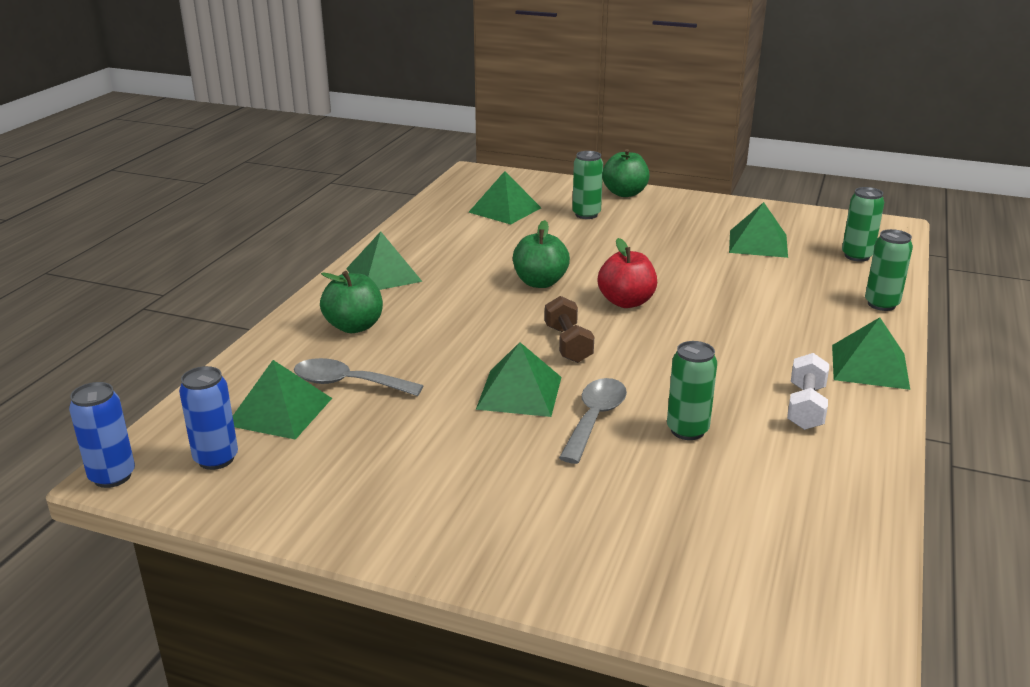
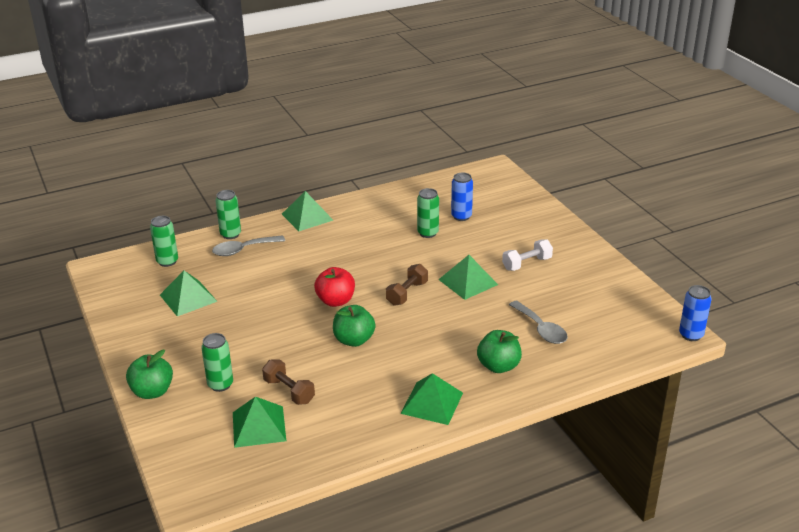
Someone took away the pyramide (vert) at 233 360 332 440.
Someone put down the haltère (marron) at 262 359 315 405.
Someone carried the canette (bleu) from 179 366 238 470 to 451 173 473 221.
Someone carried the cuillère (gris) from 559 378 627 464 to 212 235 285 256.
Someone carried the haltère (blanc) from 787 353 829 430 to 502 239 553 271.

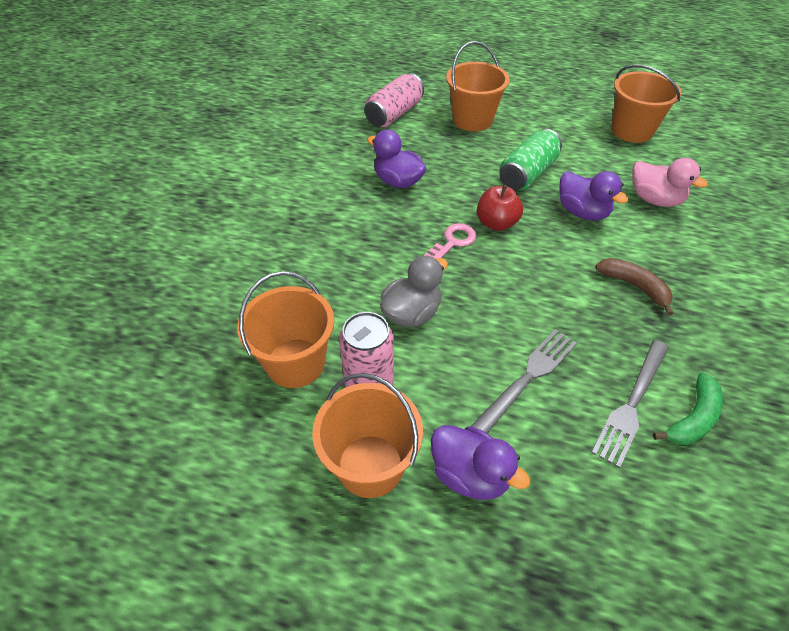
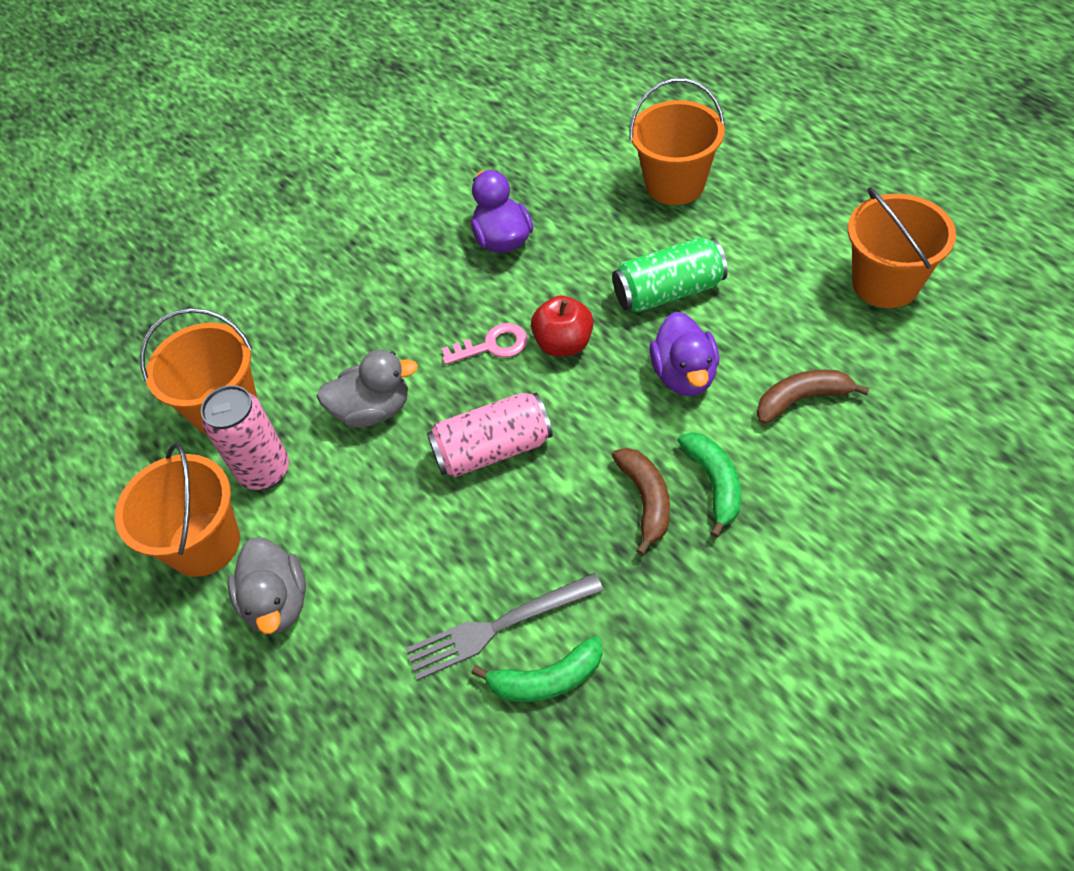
Someone took away the fourchette (gris) at 471 329 577 433.
Someone put down the banane (vert) at 677 432 741 538.
Someone carried the canette (rose) from 365 73 424 127 to 427 392 553 477.
Someone swapped the canard (rose) at 632 158 708 207 for the banane (marron) at 757 370 869 424.
Someone repainted the canard (violet) at 431 425 530 500, which became the canard (gris) at 228 538 306 634.

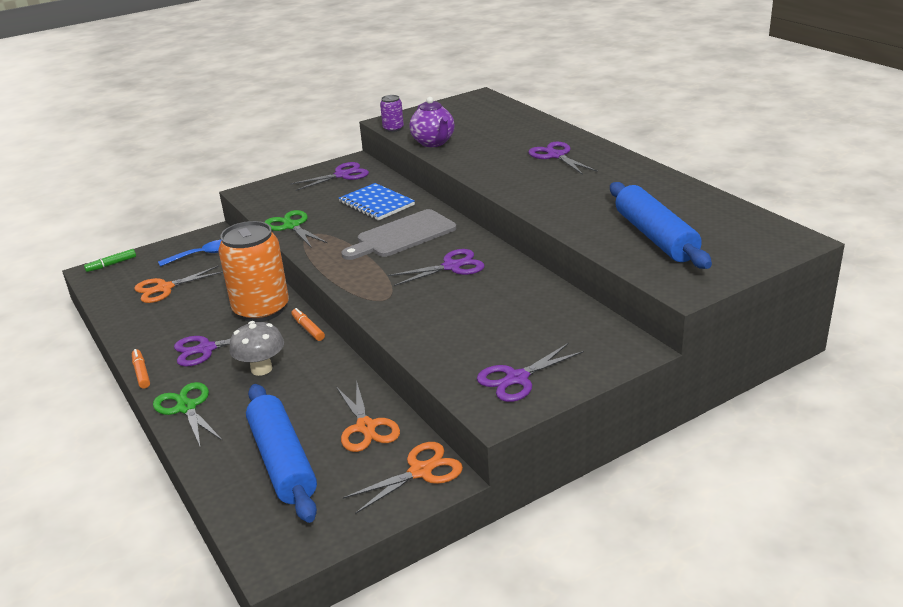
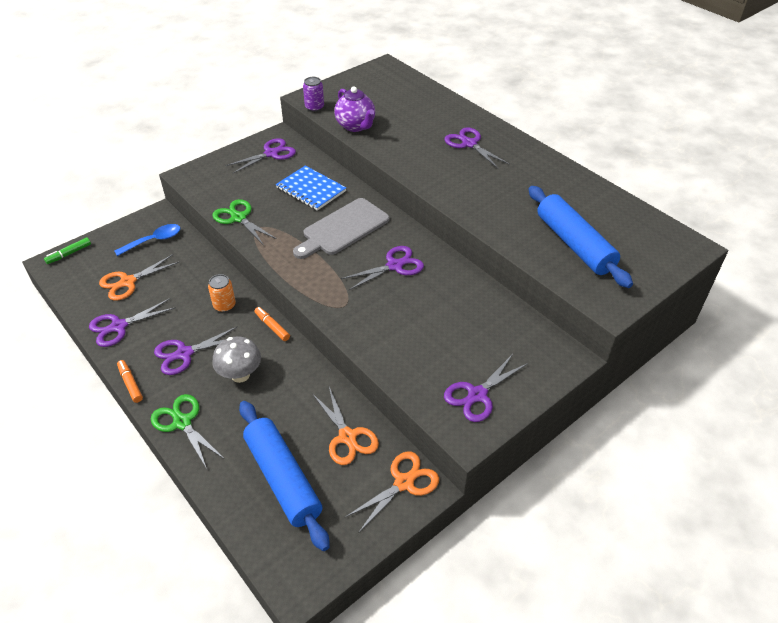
Someone put down the ciseaux (violet) at 89 298 176 347.
Someone scaled the canette (orange) at 218 221 289 322 by 0.45.

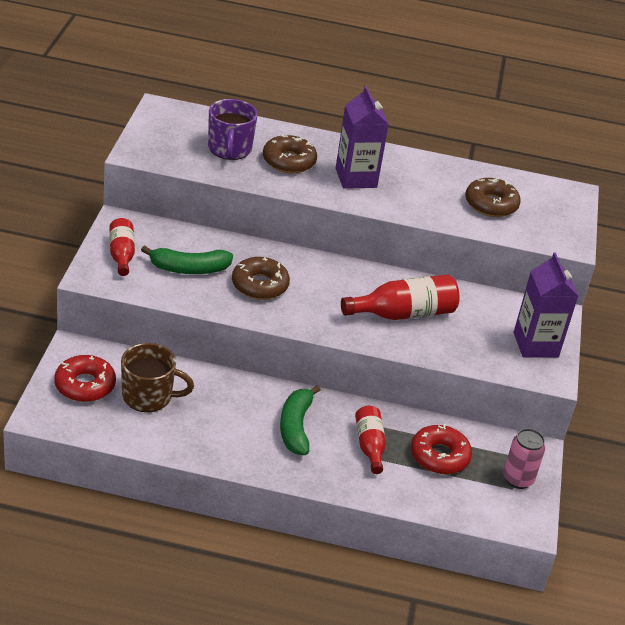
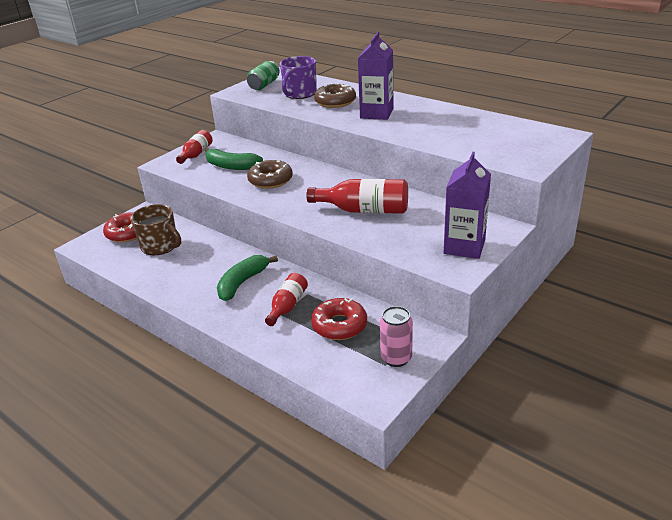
Someone took away the beignet (marron) at 465 178 521 217.
Someone put down the canette (vert) at 247 61 280 90.

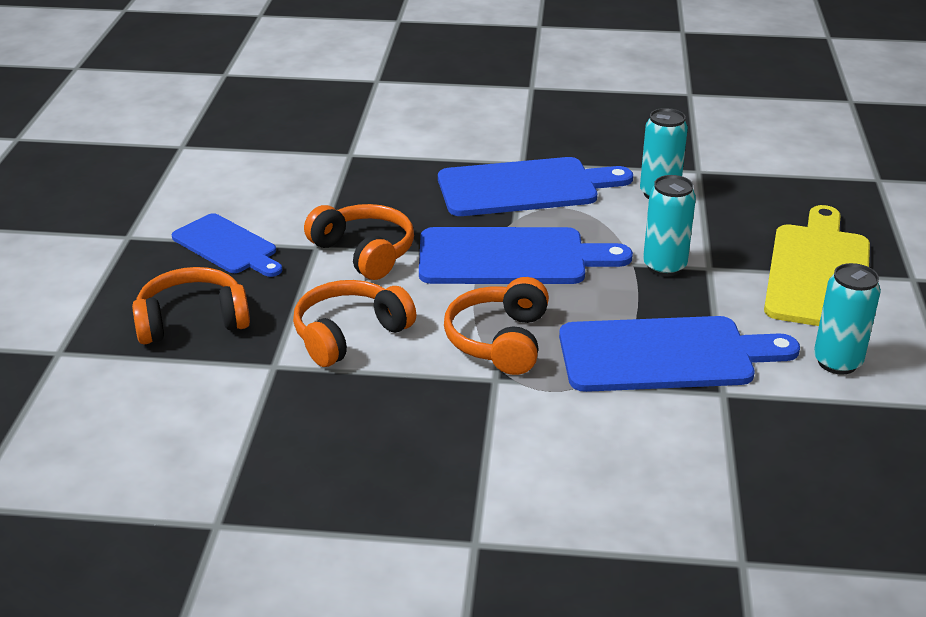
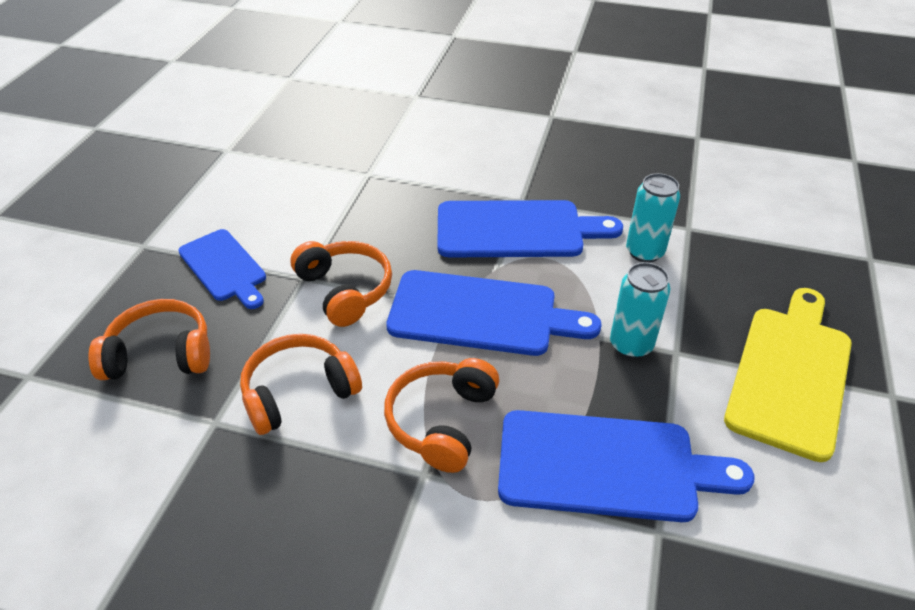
Someone took away the canette (turquoise) at 814 263 881 375.

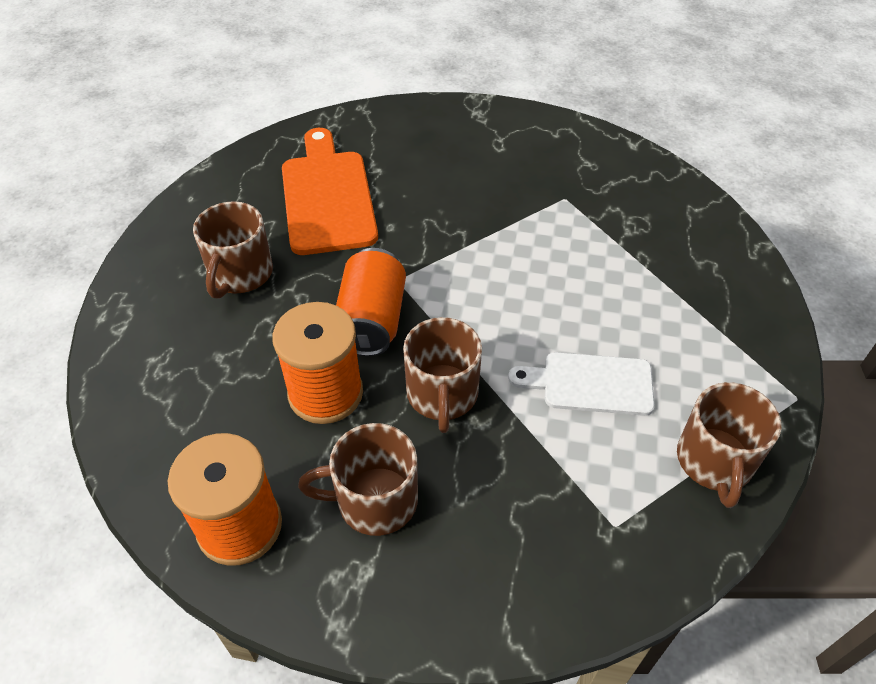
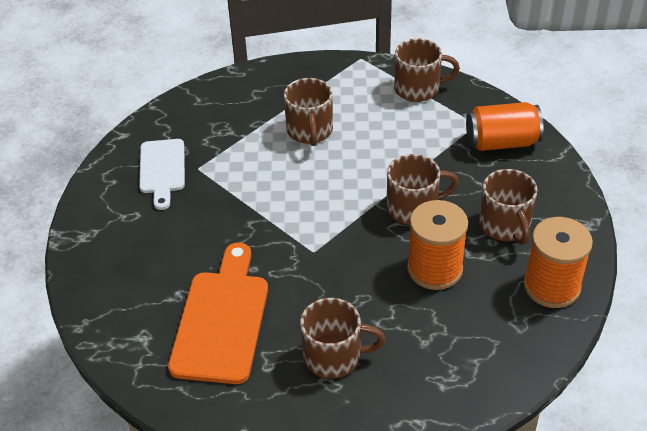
Someone put down the tasse (marron) at 284 78 333 146.
Someone carried the canette (orange) from 336 248 406 356 to 466 102 543 151.
Someone carried the planche à découper (blanc) from 508 352 655 416 to 139 139 185 210.
Someone rotated the planche à découper (orange) at 282 128 378 255 by 120 degrees clockwise.

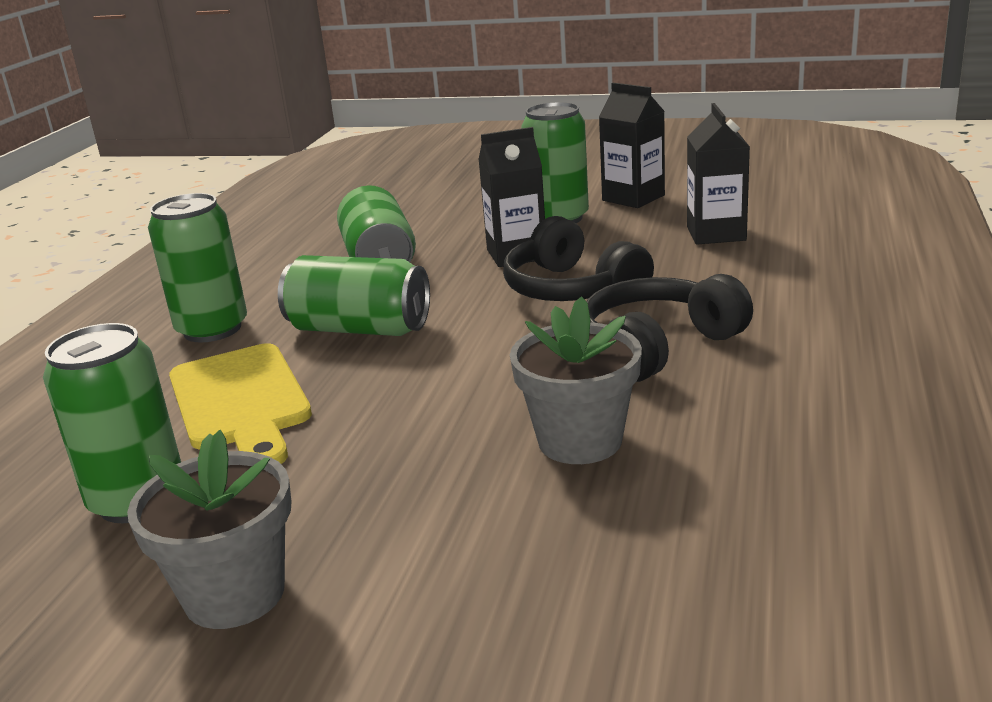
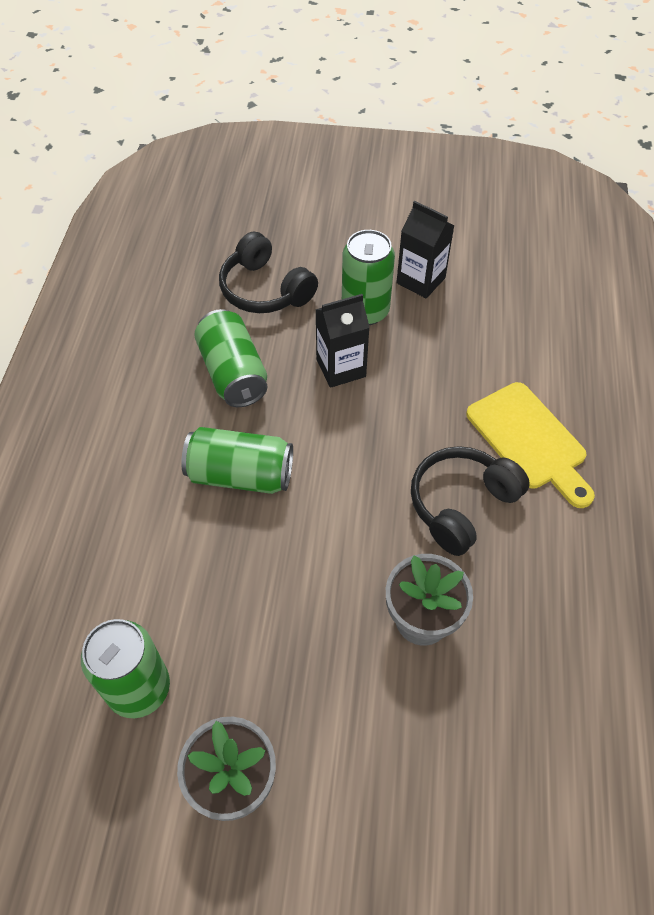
Someone took away the canette (vert) at 148 193 247 342.
Someone took away the brique de lait (noir) at 687 103 750 245.
Someone carried the planche à découper (jaune) from 169 343 312 464 to 466 382 595 508.
Someone carried the casque audio (noir) from 503 216 654 301 to 219 231 318 313.

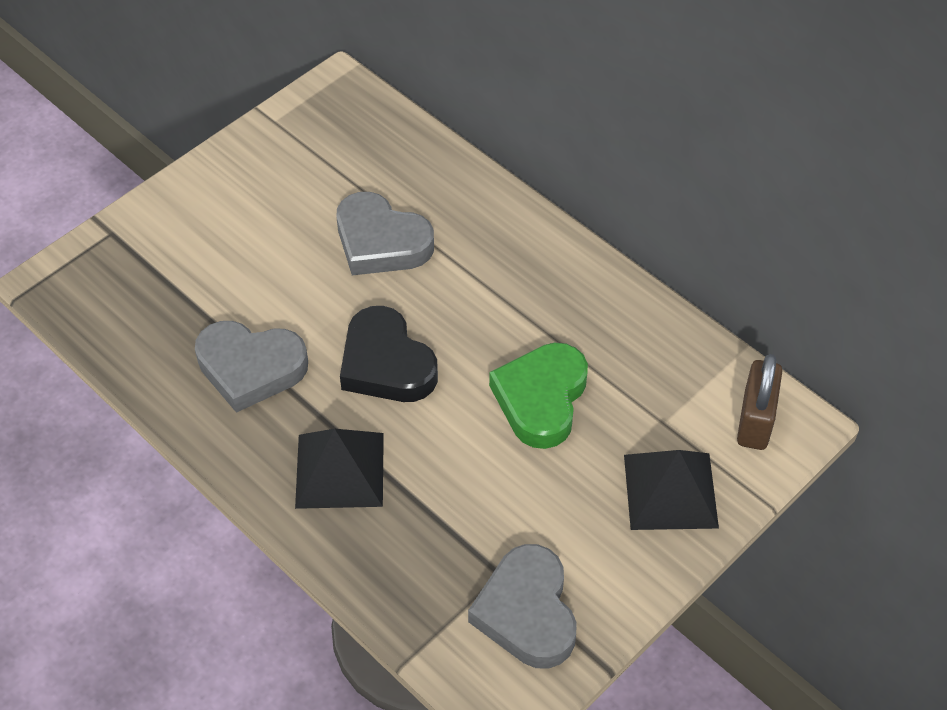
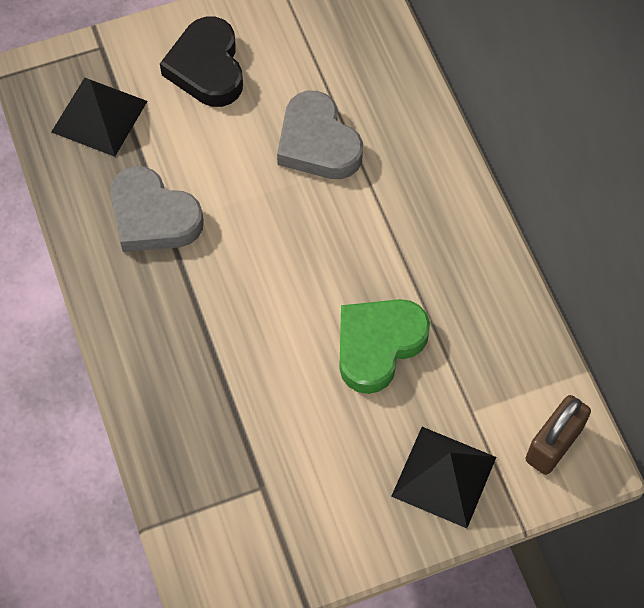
Someone took away the cœur (gris) at 468 544 576 669.
Someone carried the pyramide (noir) from 295 429 384 509 to 51 78 147 157.
Someone carried the cœur (noir) from 340 306 438 402 to 160 17 243 107.

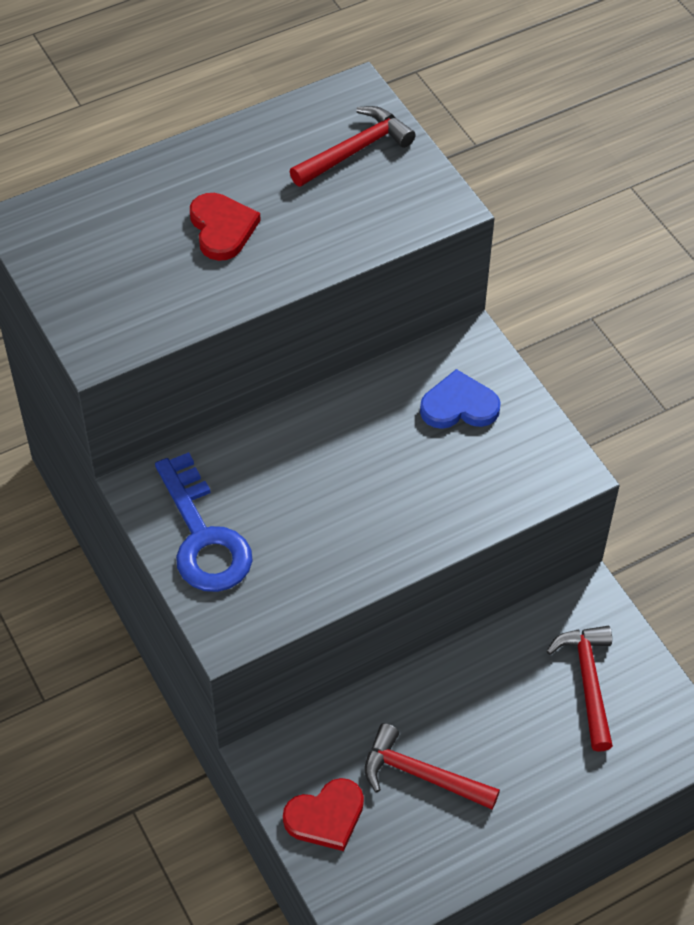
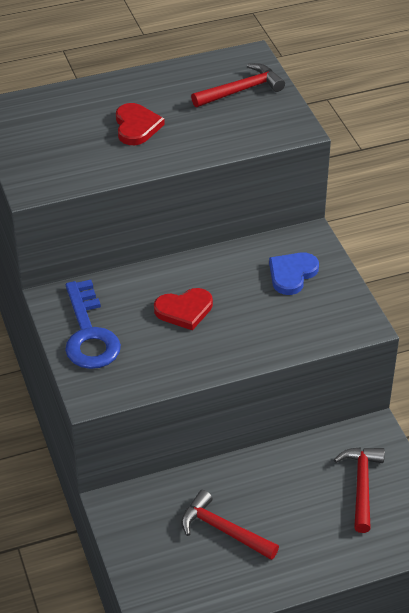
Someone carried the cœur (rouge) from 283 778 364 851 to 154 288 213 330.
Someone rotated the cœur (bleu) at 420 369 501 429 by 60 degrees counterclockwise.

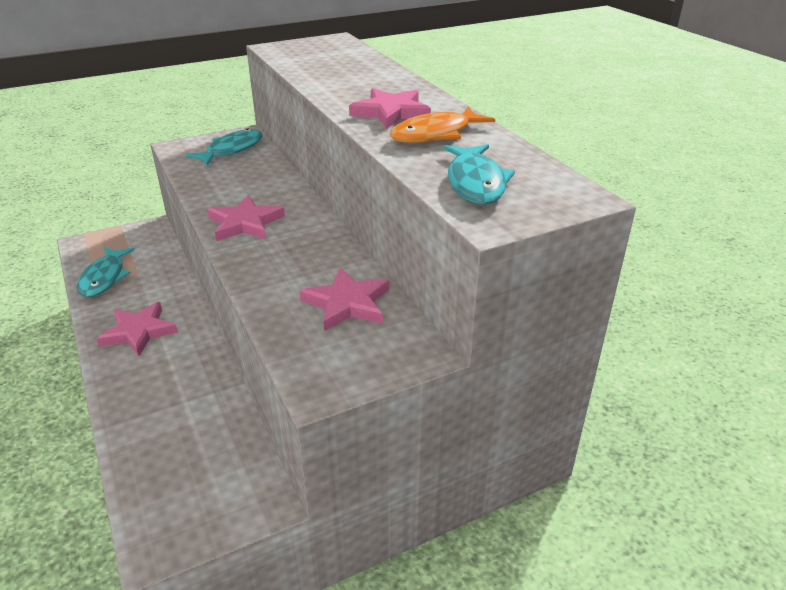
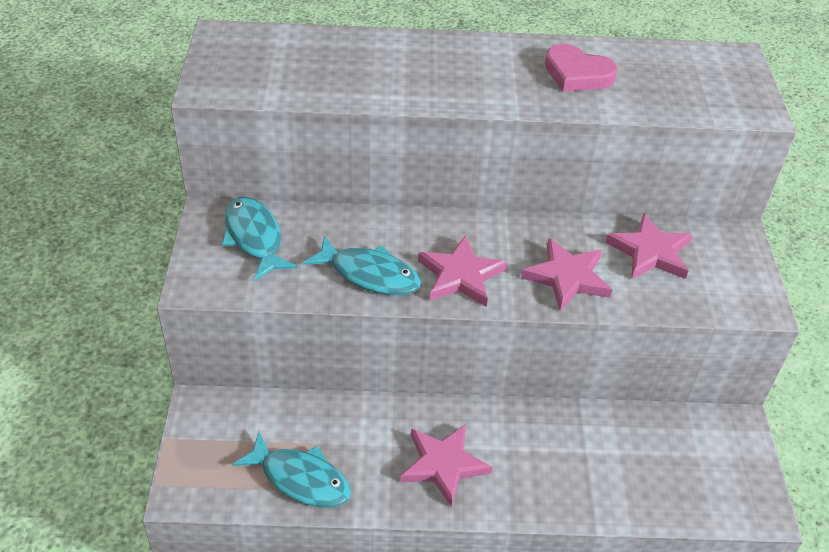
Someone carried the étoile (rose) from 349 88 431 129 to 521 239 612 311.
Someone carried the poisson (turquoise) from 443 144 515 204 to 303 235 421 295.
Someone swapped the poisson (orange) at 389 107 495 143 for the cœur (rose) at 545 44 618 92.

